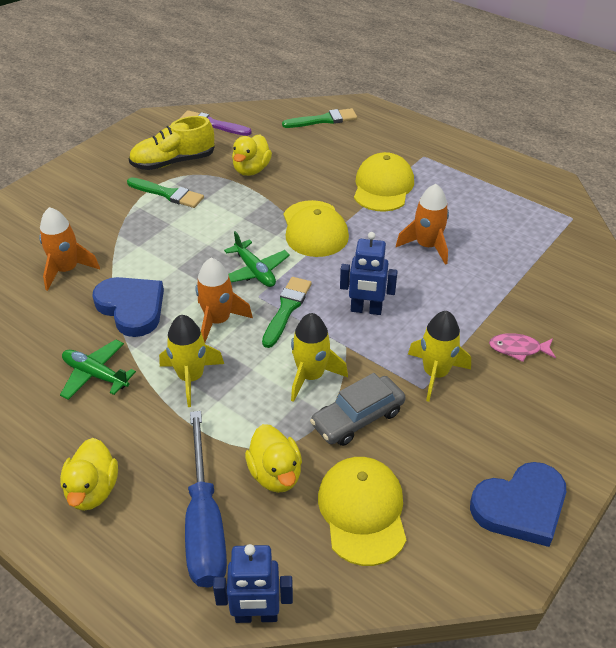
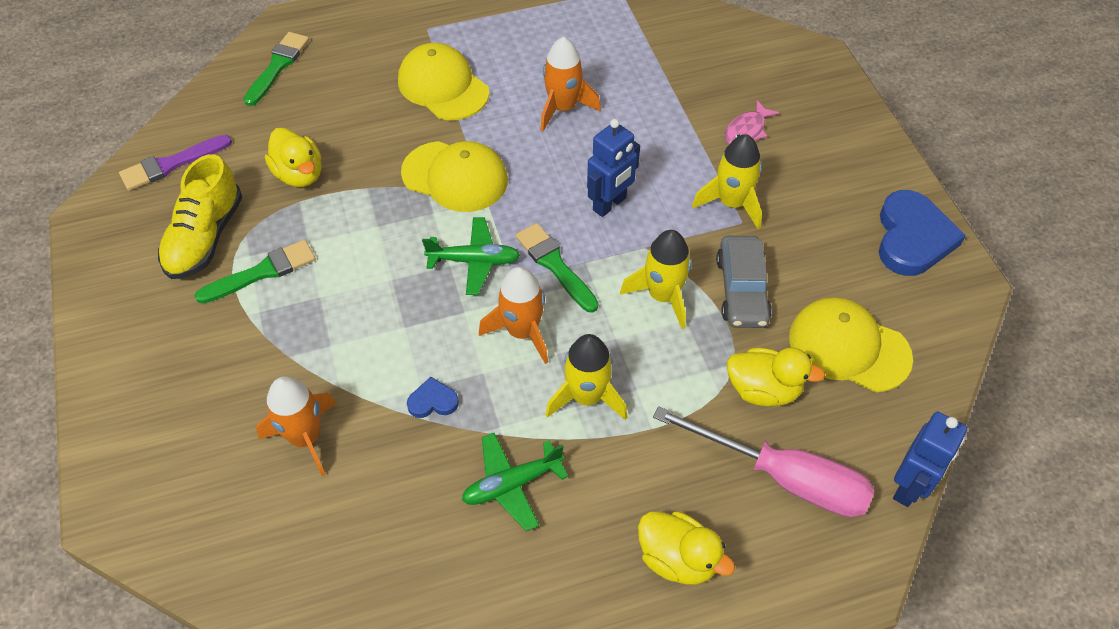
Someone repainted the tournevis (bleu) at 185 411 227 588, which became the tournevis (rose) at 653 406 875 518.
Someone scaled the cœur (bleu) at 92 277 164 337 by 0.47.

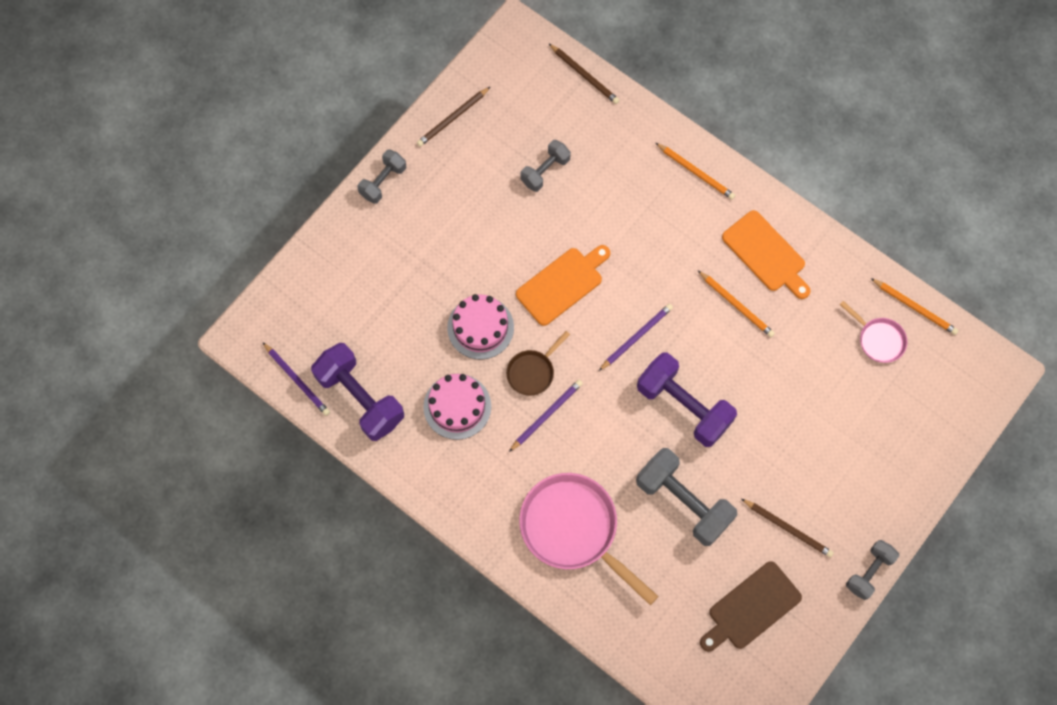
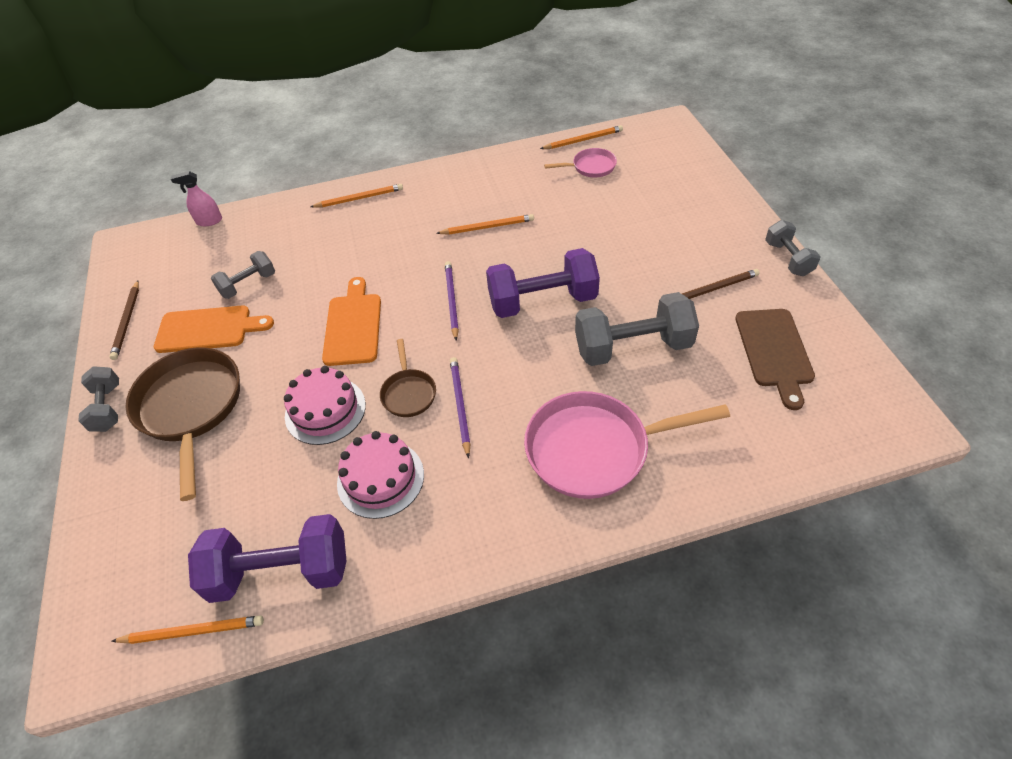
Someone put down the poêle (marron) at 125 347 240 501.
Someone carried the planche à découper (orange) from 722 210 810 299 to 154 305 274 353.
Someone swapped the crayon (marron) at 548 43 619 104 for the vaporisateur (rose) at 171 171 222 226.
Someone repainted the crayon (violet) at 263 342 330 416, which became the crayon (orange) at 111 615 264 644.
Someone rotated the haltère (gris) at 520 140 571 192 by 60 degrees clockwise.

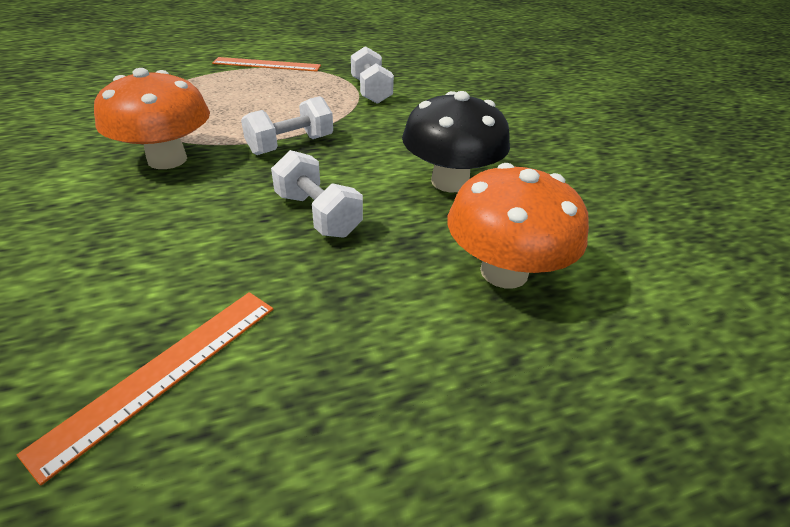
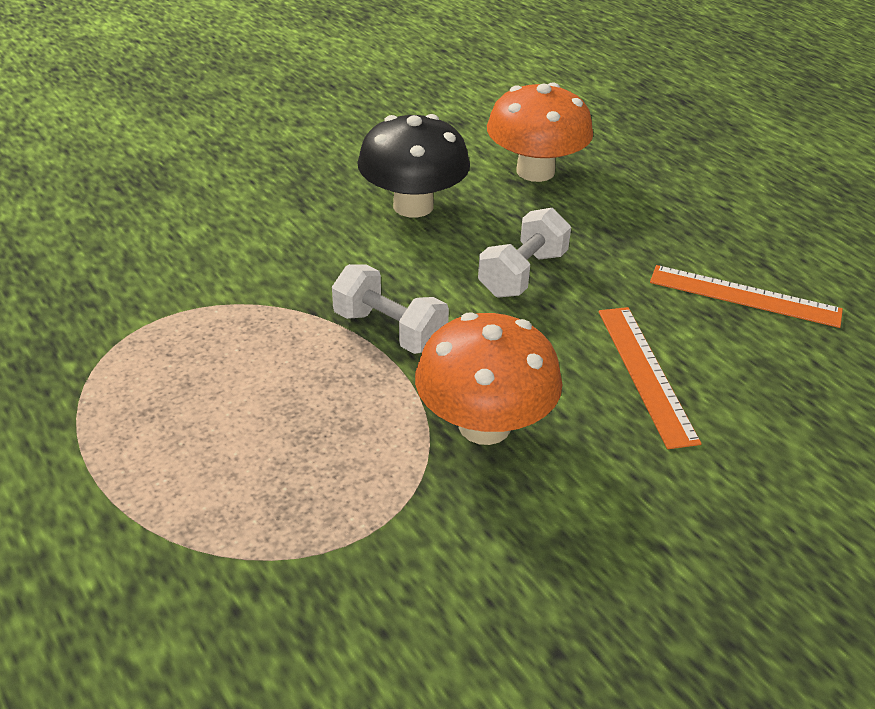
Someone took away the haltère (blanc) at 351 46 394 104.
Someone carried the règle (orange) from 212 57 321 71 to 599 307 701 449.

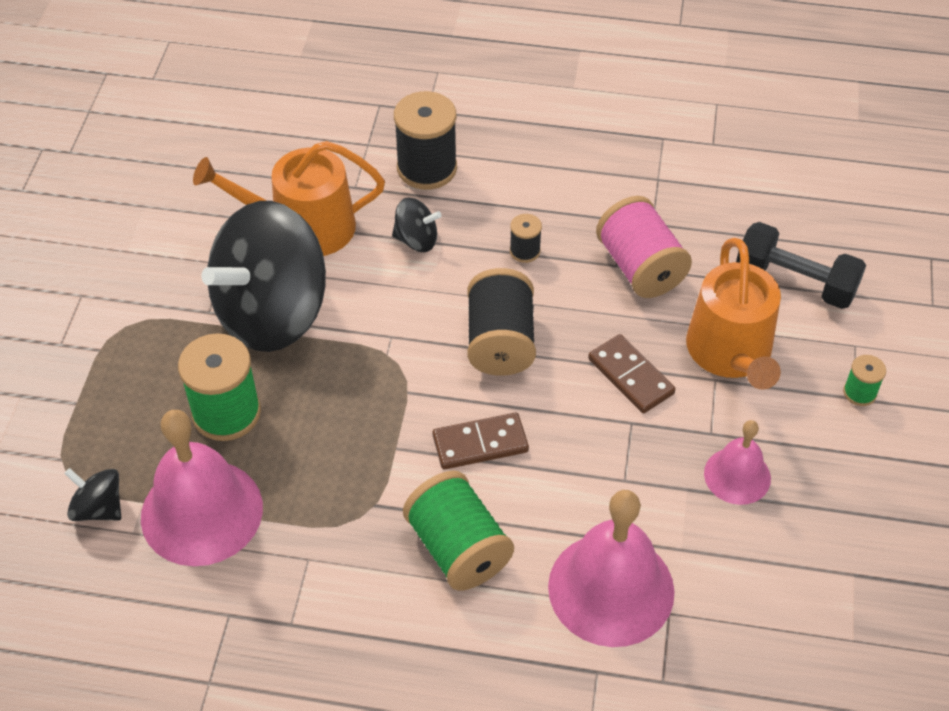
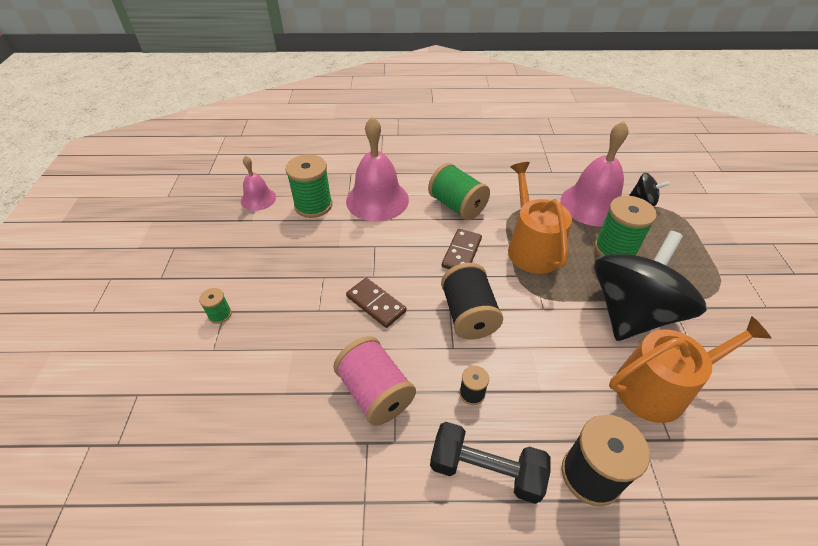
Someone took away the toupie (noir) at 392 197 442 252.
Someone put down the bobine (vert) at 285 154 332 218.
Someone carried the arrosoir (orange) from 686 238 781 390 to 508 162 572 274.
Someone carried the cloche (rose) from 704 420 771 505 to 241 156 276 211.
Someone carried the haltère (noir) from 736 222 866 309 to 430 422 551 504.
Someone rotated the domino (marron) at 433 413 529 469 by 45 degrees counterclockwise.

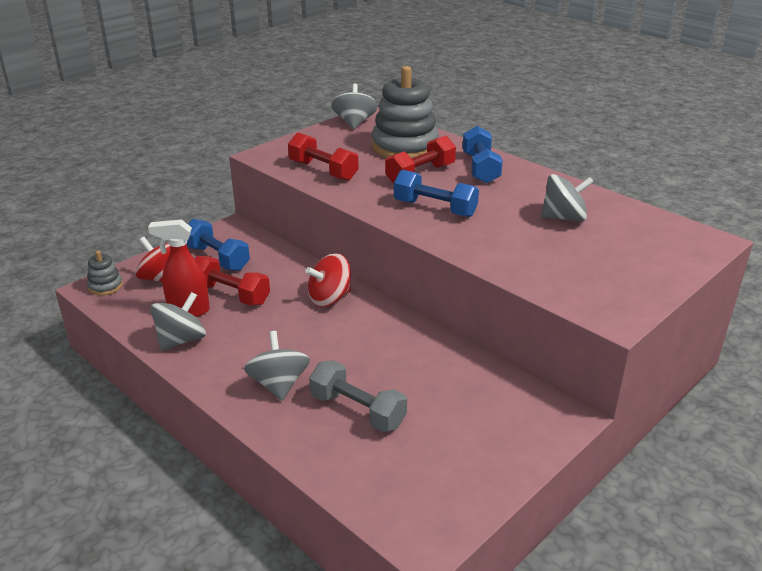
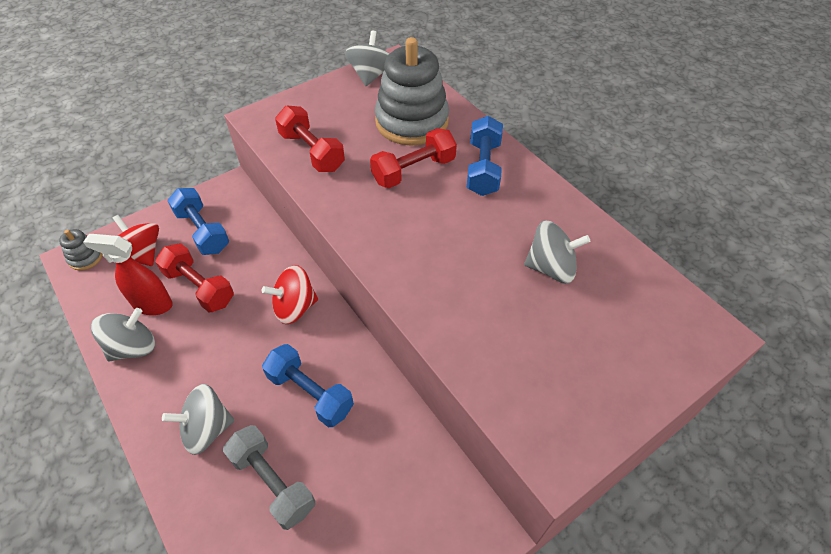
Someone carried the haltère (bleu) from 394 170 479 217 to 262 344 354 427.
Someone rotated the toupie (gris) at 244 331 310 401 by 105 degrees counterclockwise.

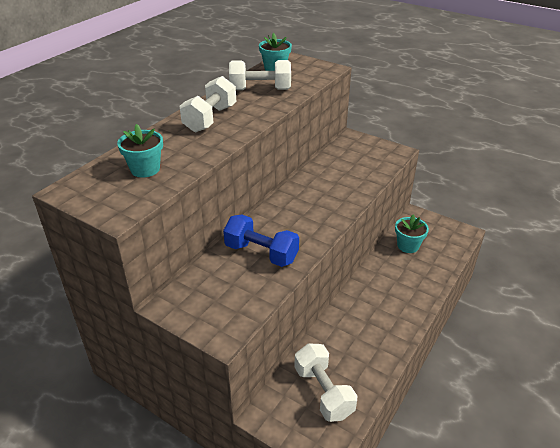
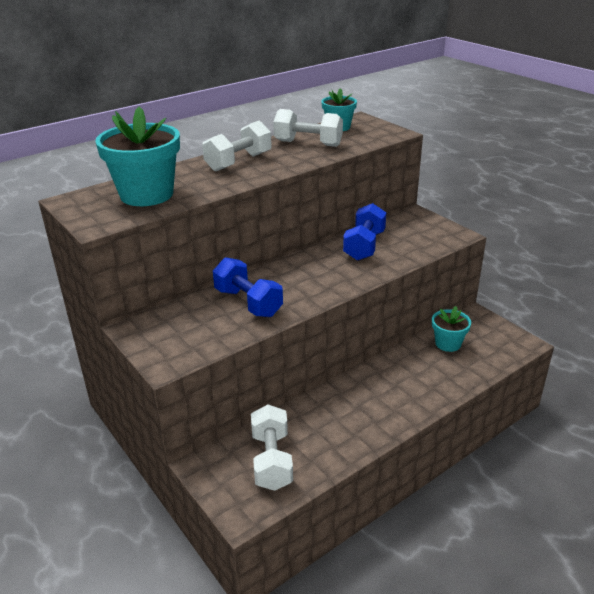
Someone put down the haltère (bleu) at 343 203 386 261.
Someone scaled the pot de fleurs (turquoise) at 117 124 163 178 by 1.84.

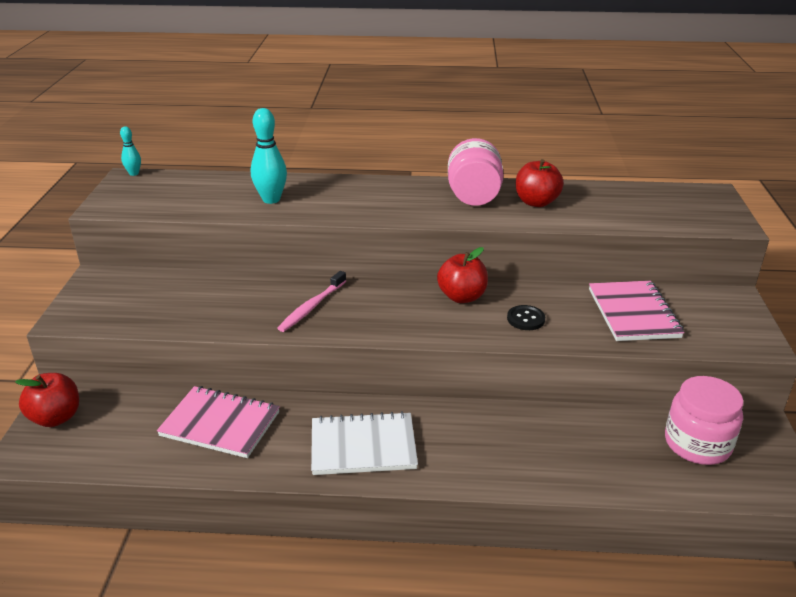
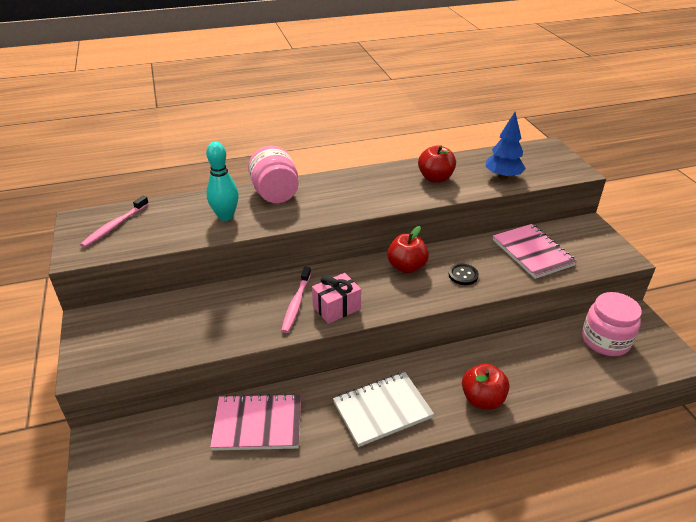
Someone took away the quille (turquoise) at 120 126 141 176.
Someone put down the brosse à dents (rose) at 80 196 149 248.
Someone put down the cadeau (rose) at 312 273 361 324.
Someone put down the arbre (bleu) at 485 112 526 180.
Someone carried the pomme (rouge) from 15 373 79 427 to 462 363 509 409.
Someone carried the bocal (rose) from 448 138 504 206 to 248 146 298 203.

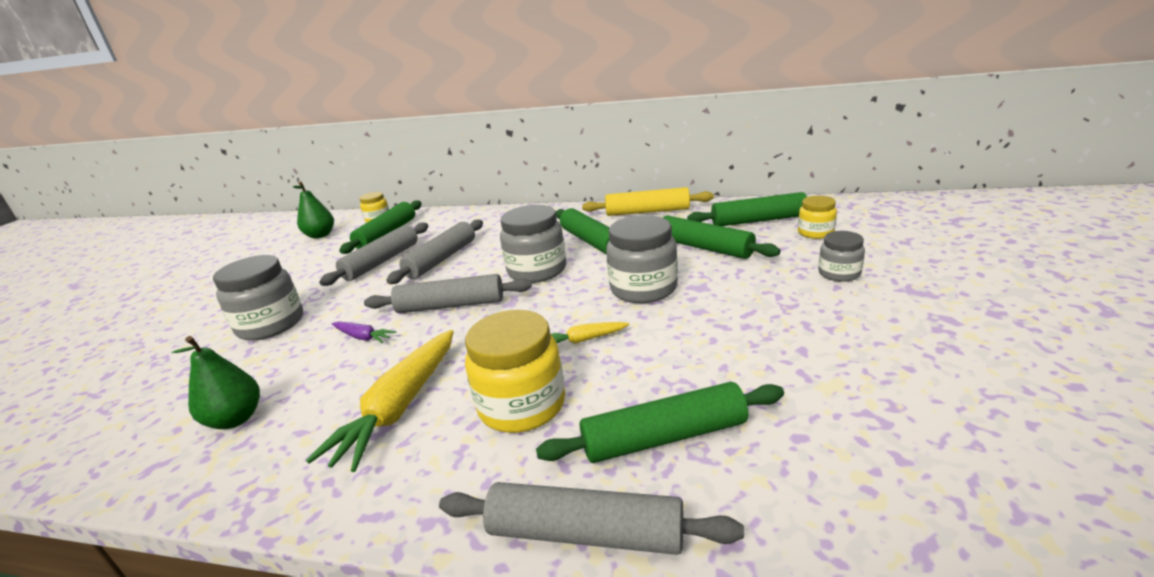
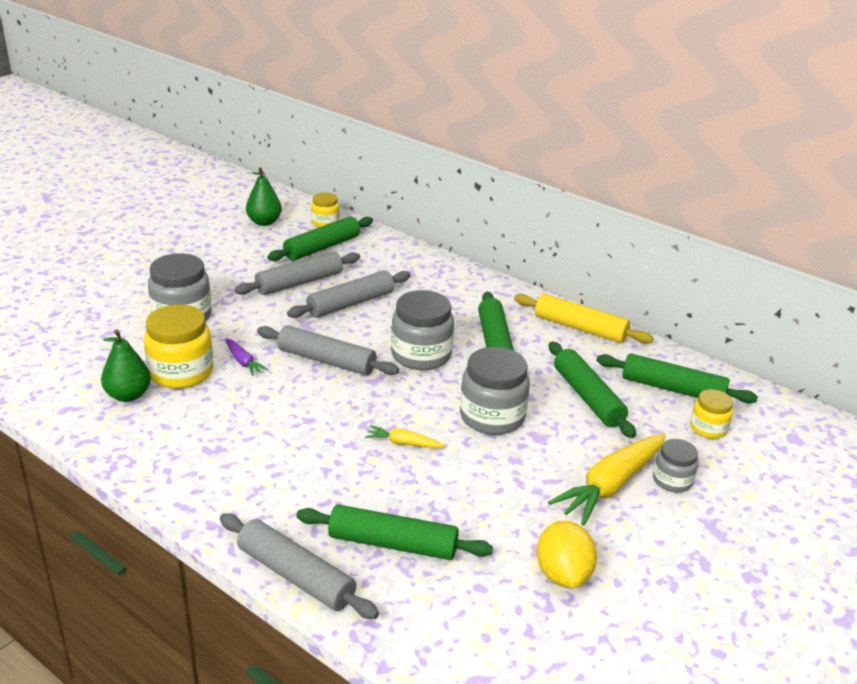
Someone put down the citron (jaune) at 536 521 597 588.
Someone carried the carotte (jaune) from 306 330 454 472 to 548 433 666 526.
Someone carried the bocal (jaune) from 465 310 565 433 to 144 305 213 389.

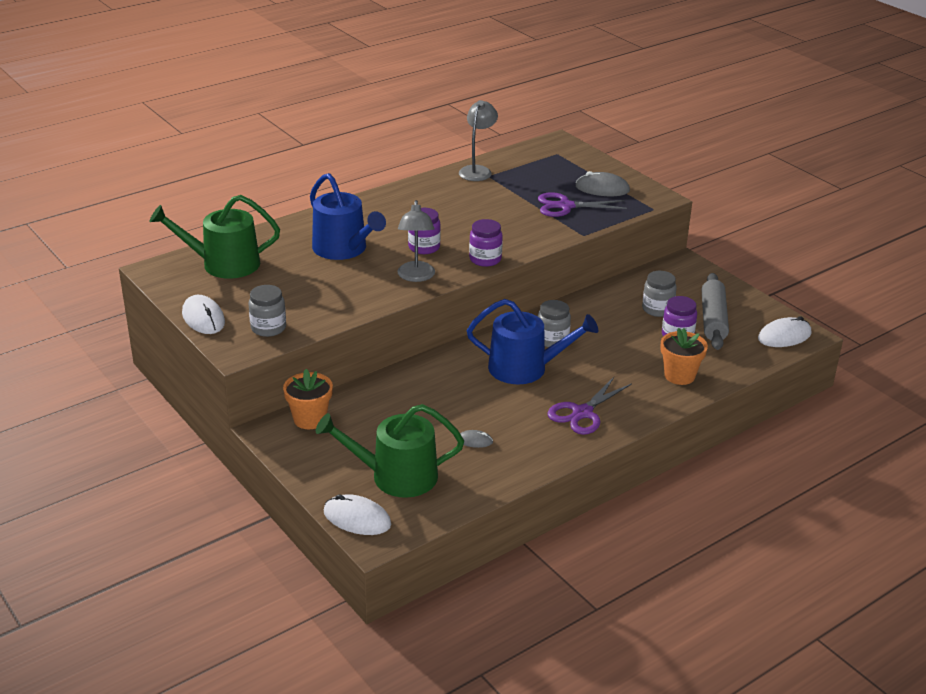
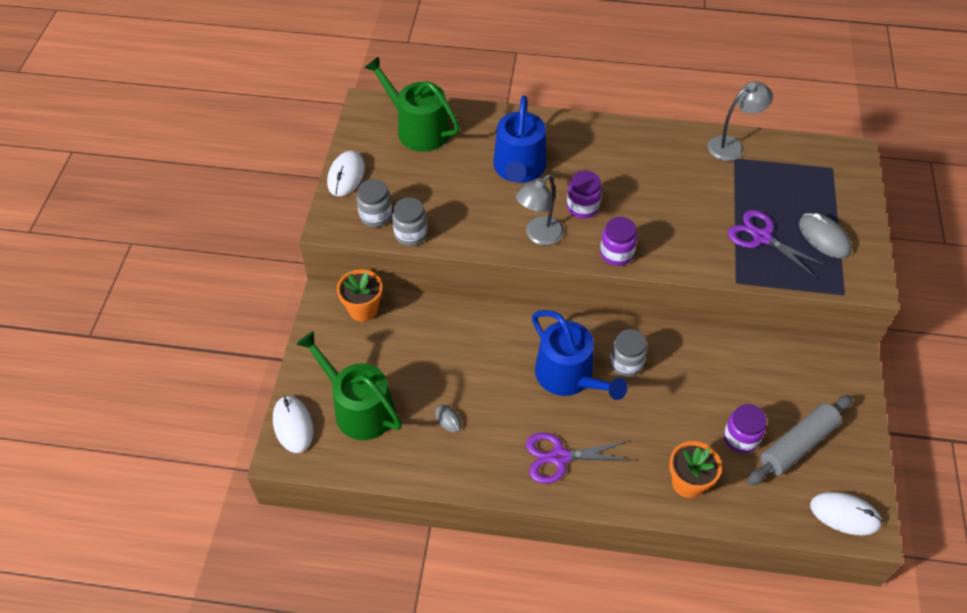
Someone carried the bocal (gris) from 642 271 677 317 to 392 197 428 246.

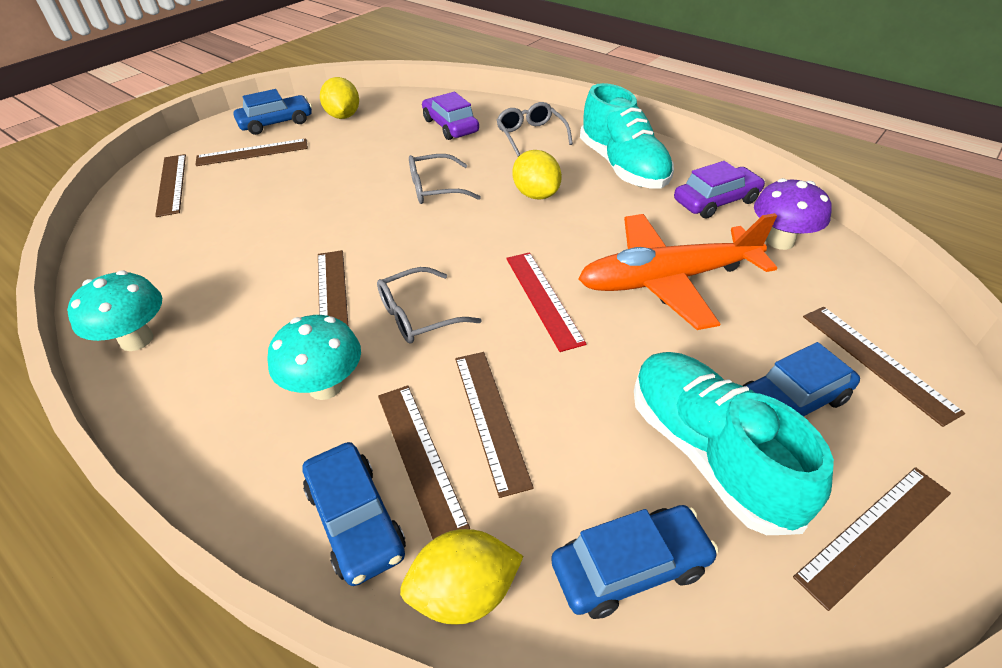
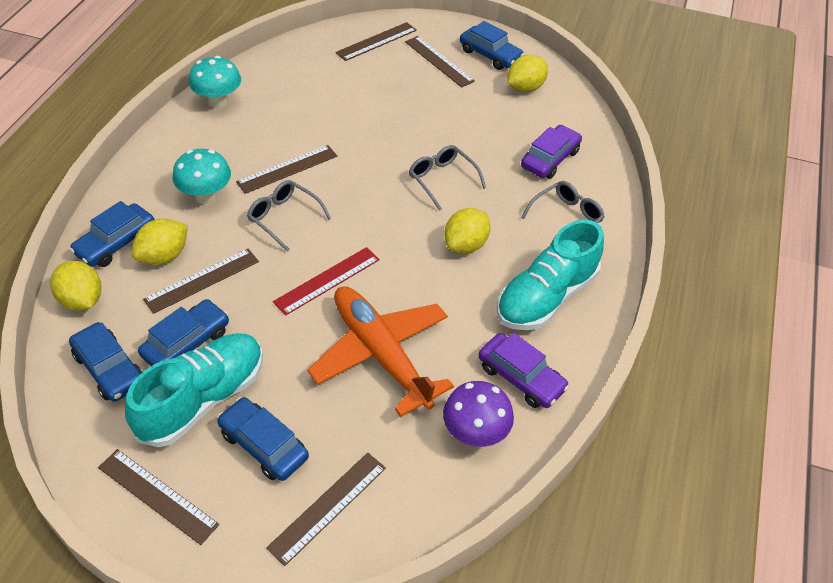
Someone put down the voiture (bleu) at 138 299 229 366.
Someone swapped the règle (marron) at 378 386 470 539 for the citron (jaune) at 132 218 188 265.

